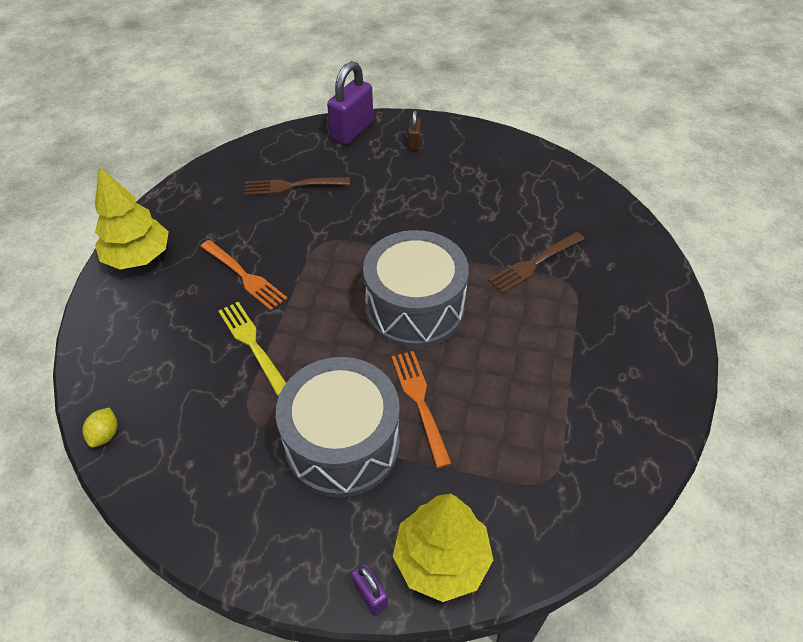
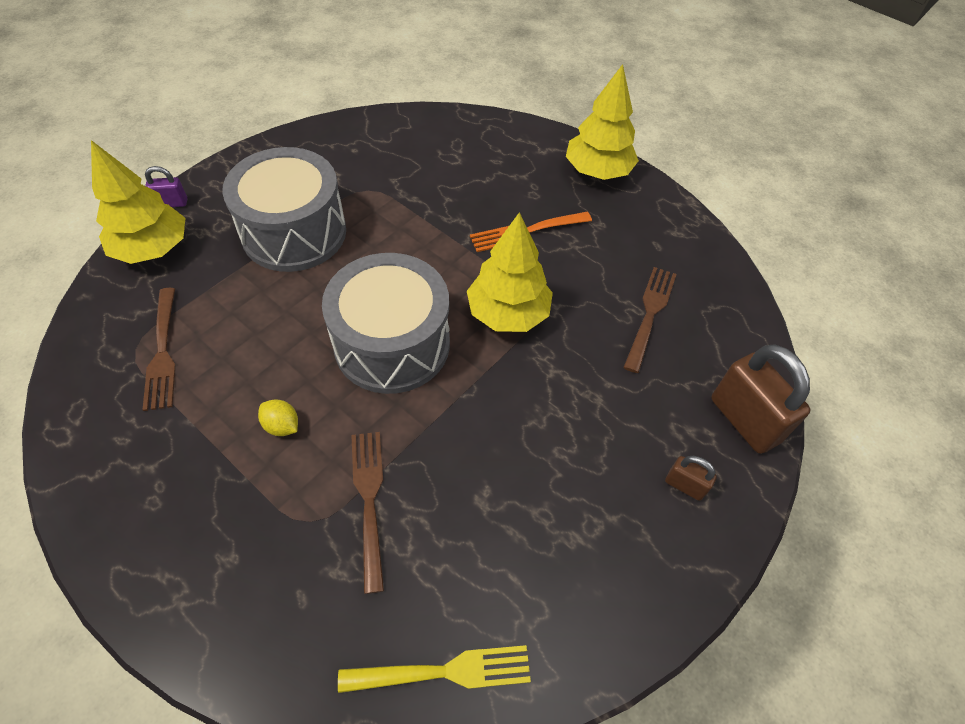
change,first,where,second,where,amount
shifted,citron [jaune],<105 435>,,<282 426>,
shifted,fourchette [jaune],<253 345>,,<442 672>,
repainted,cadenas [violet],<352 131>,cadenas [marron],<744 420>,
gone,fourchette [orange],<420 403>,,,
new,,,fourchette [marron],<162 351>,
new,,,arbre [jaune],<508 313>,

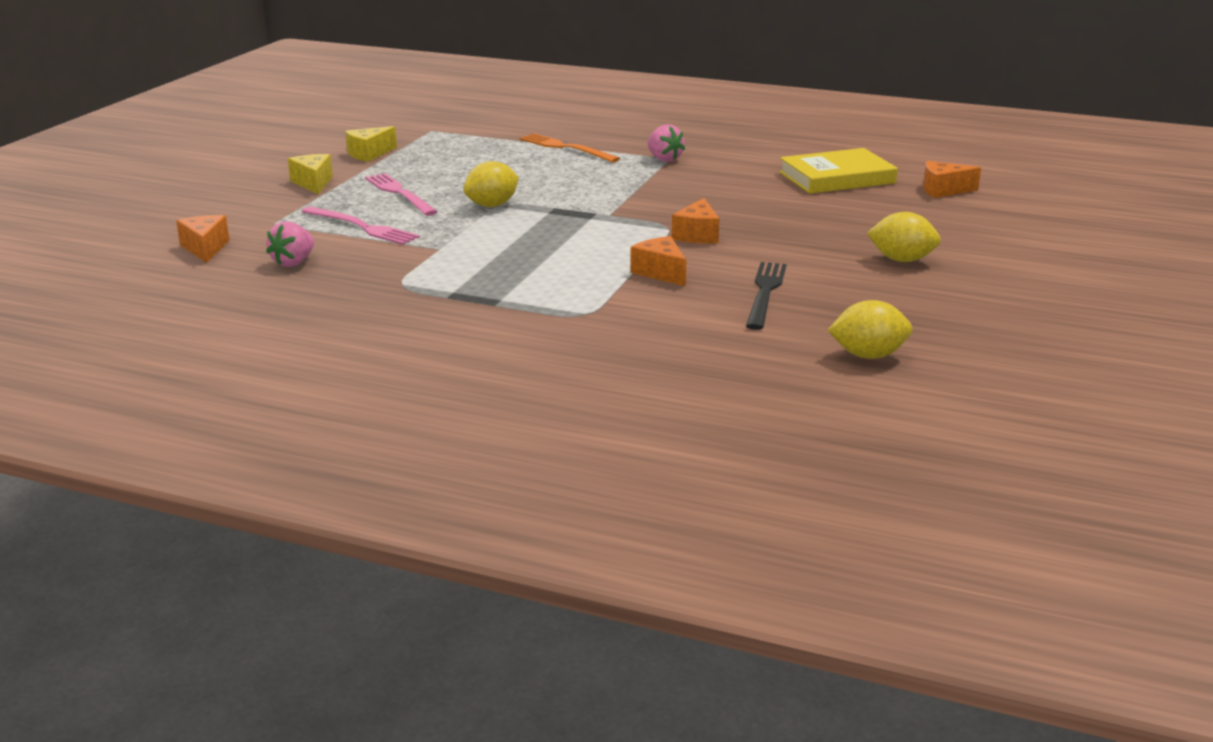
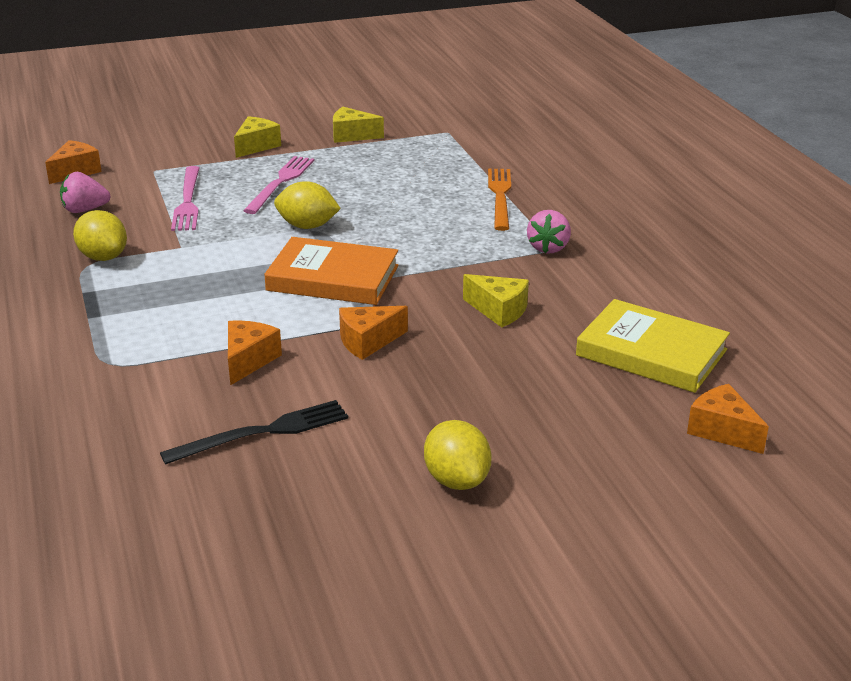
change,first,where,second,where,amount
shifted,citron [jaune],<868 355>,,<103 257>,
new,,,livre [orange],<333 278>,
new,,,fromage [jaune],<499 310>,

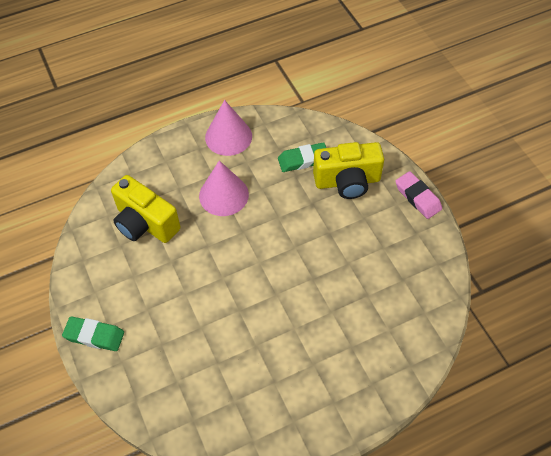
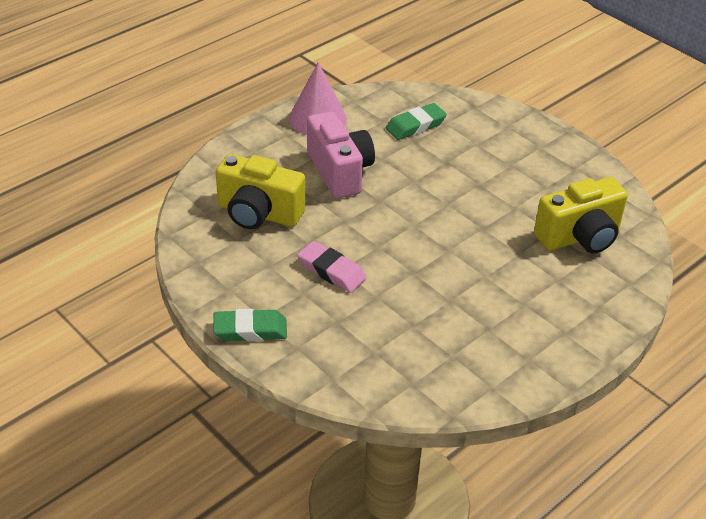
change,first,where,second,where,amount
swapped,cône [rose],<223 195>,appareil photo [rose],<340 172>,
shifted,appareil photo [jaune],<347 181>,,<580 237>,
shifted,gomme [rose],<417 197>,,<331 271>,

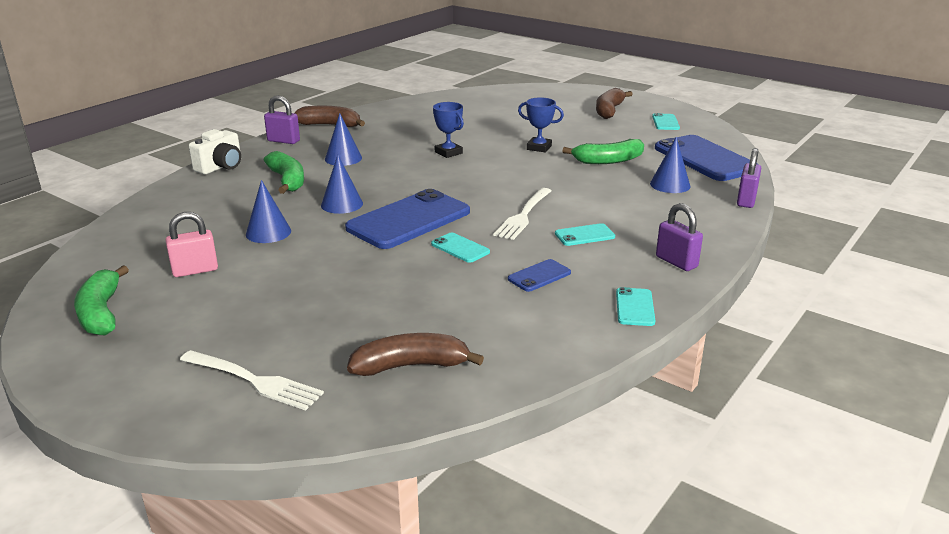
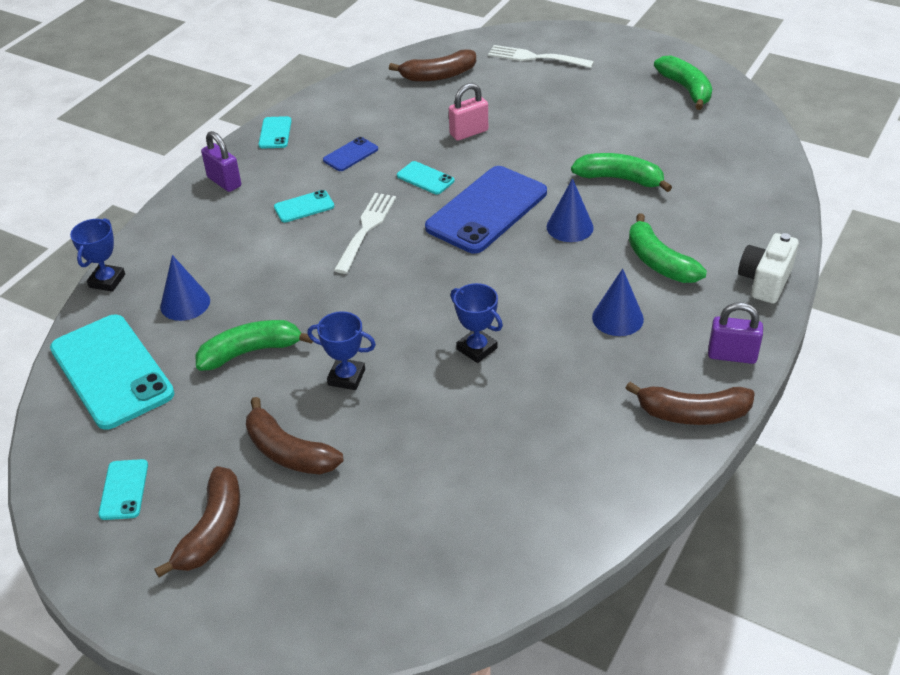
change,first,where,second,where,amount
shifted,cadenas [rose],<195 270>,,<469 132>,
swapped,cône [bleu],<268 232>,banane [vert],<620 179>,
repainted,téléphone [bleu],<705 159>,téléphone [turquoise],<112 371>,
swapped,cadenas [violet],<746 200>,trophée [bleu],<107 281>,
new,,,banane [marron],<288 452>,

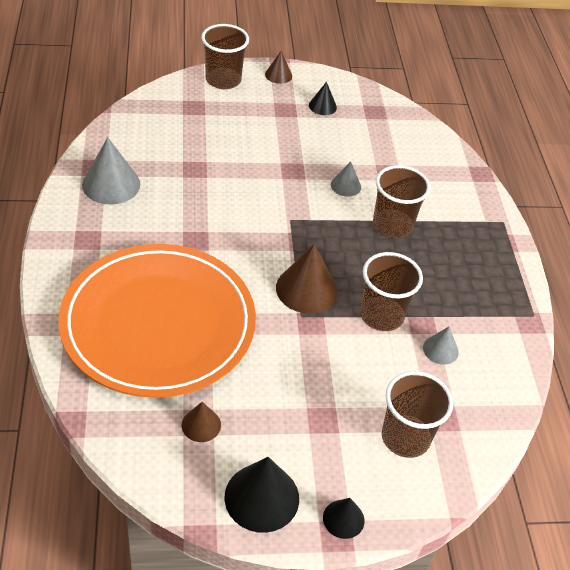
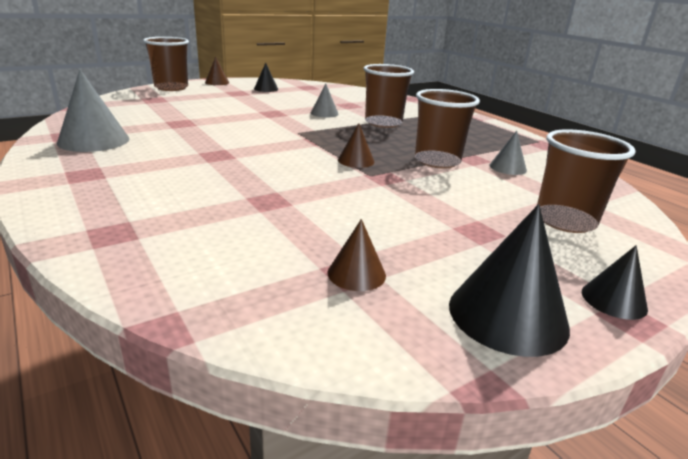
change,first,where,second,where,amount
gone,assiette [orange],<158 324>,,,
scaled,cône [marron],<306 289>,,<356 160>,x0.56

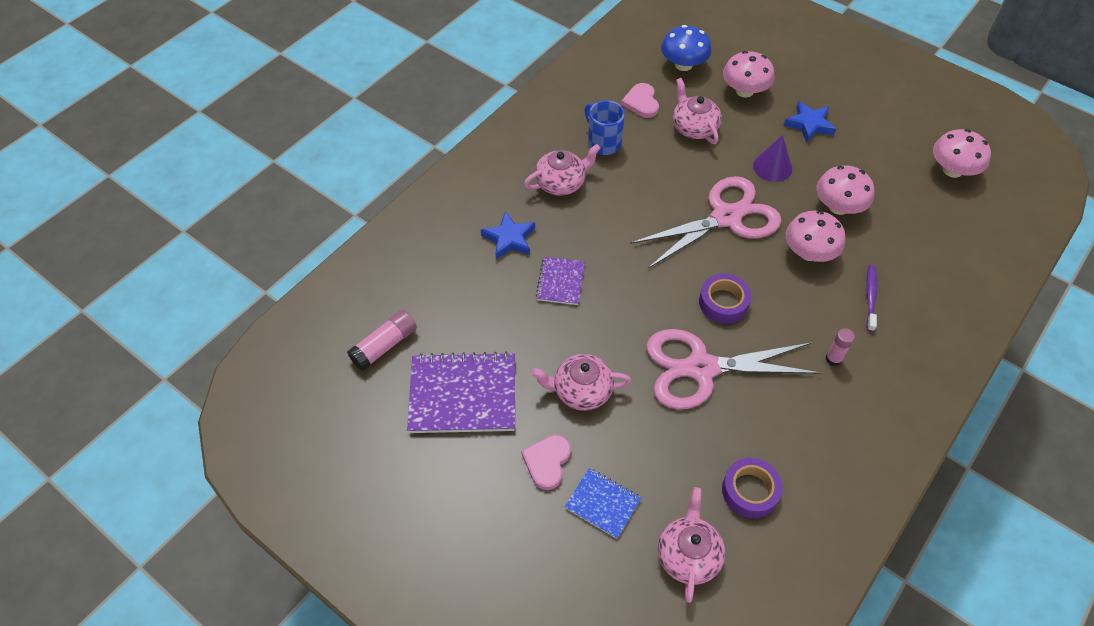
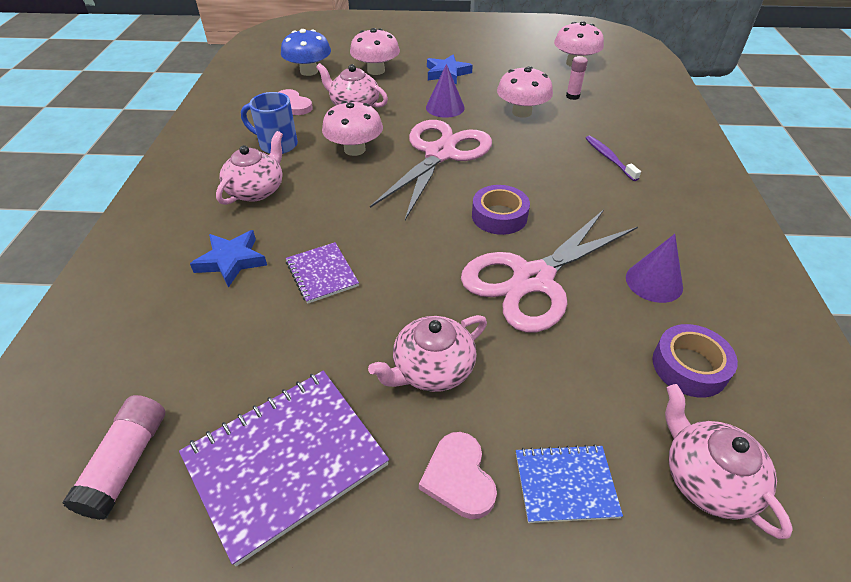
change,first,where,second,where,amount
shifted,champignon [rose],<809 252>,,<354 149>,
shifted,bâton de colle [rose],<833 359>,,<572 96>,
new,,,cône [violet],<654 282>,

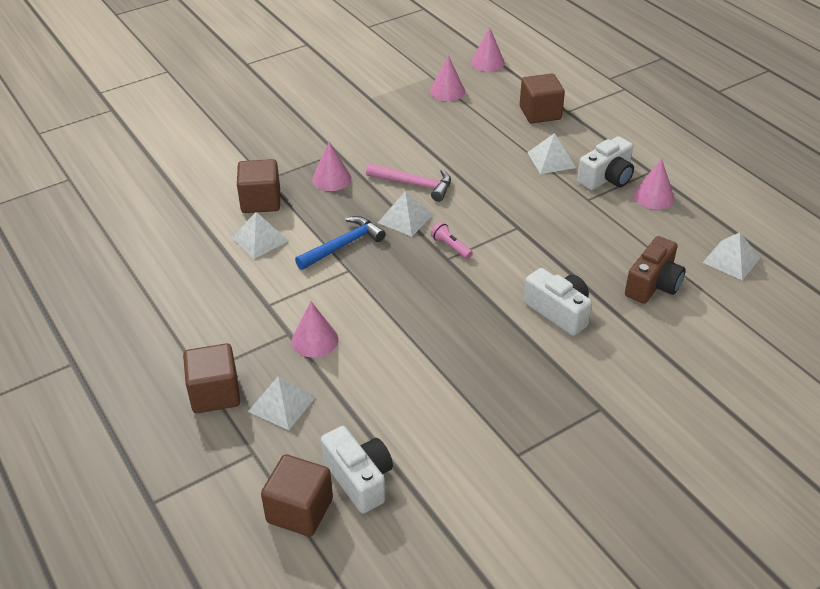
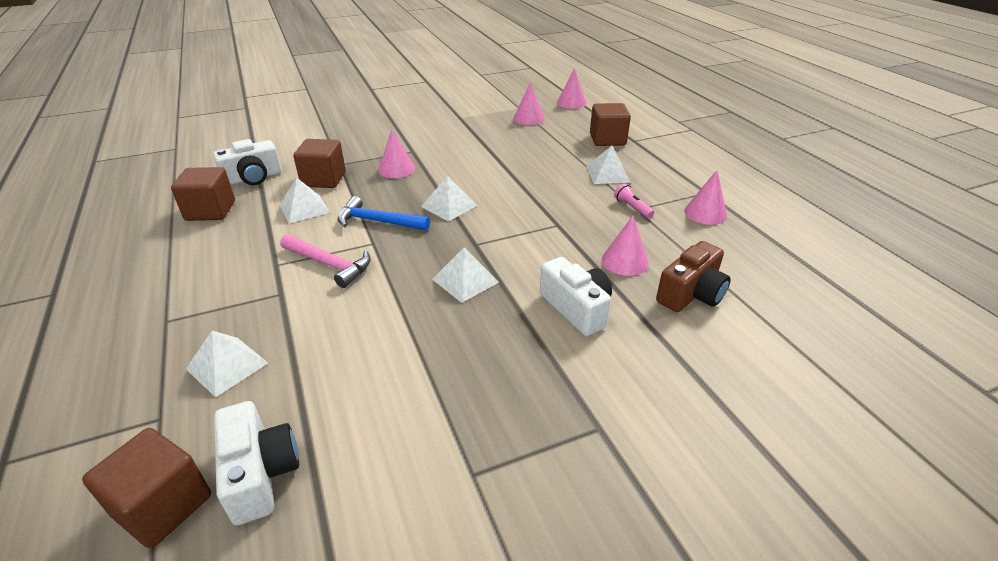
change,first,where,second,where,amount
shifted,cube [marron],<215 394>,,<210 211>,
shifted,cône [rose],<315 340>,,<625 261>,
rotated,marteau [bleu],<343 245>,,<378 221>,135 degrees counterclockwise
shifted,marteau [rose],<414 184>,,<329 264>,
shifted,lampe de poche [rose],<451 247>,,<632 208>,
shifted,appareil photo [blanc],<606 178>,,<253 178>,
shifted,pyramide [blanc],<731 260>,,<465 280>,

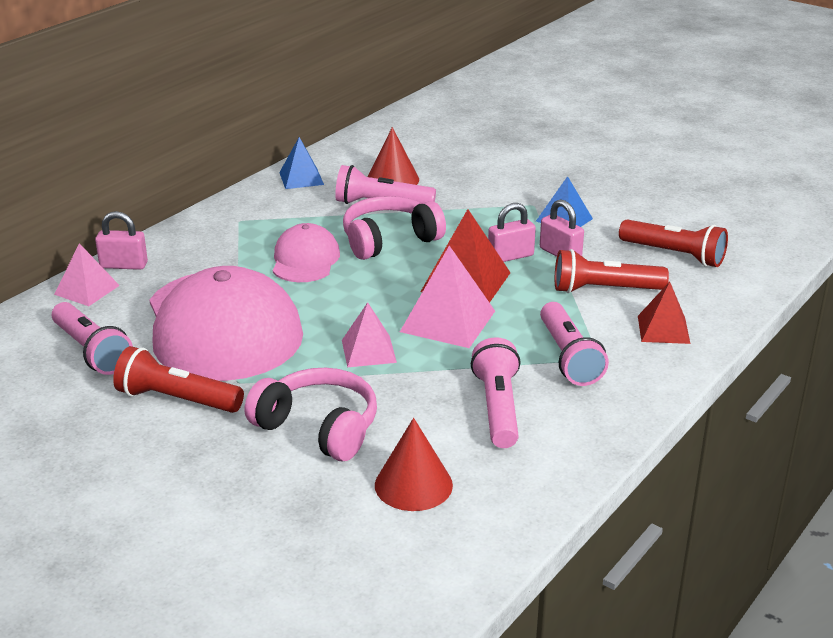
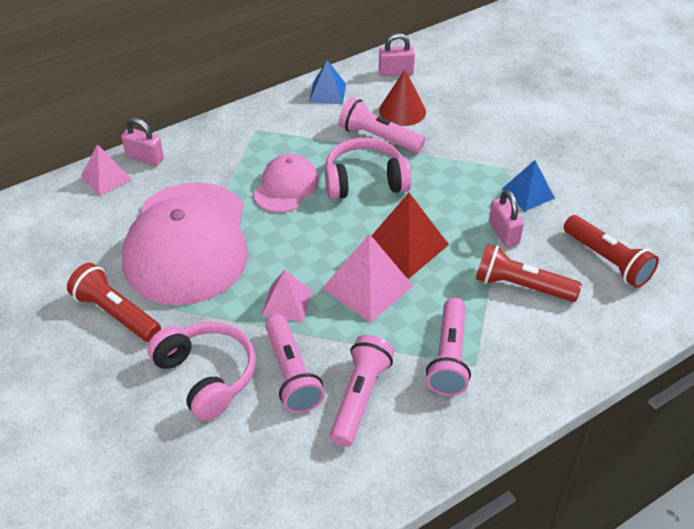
change,first,where,second,where,amount
shifted,lampe de poche [rose],<91 351>,,<291 373>,
gone,cône [rouge],<413 485>,,,
shifted,cadenas [rose],<510 256>,,<396 72>,
gone,pyramide [rouge],<663 329>,,,

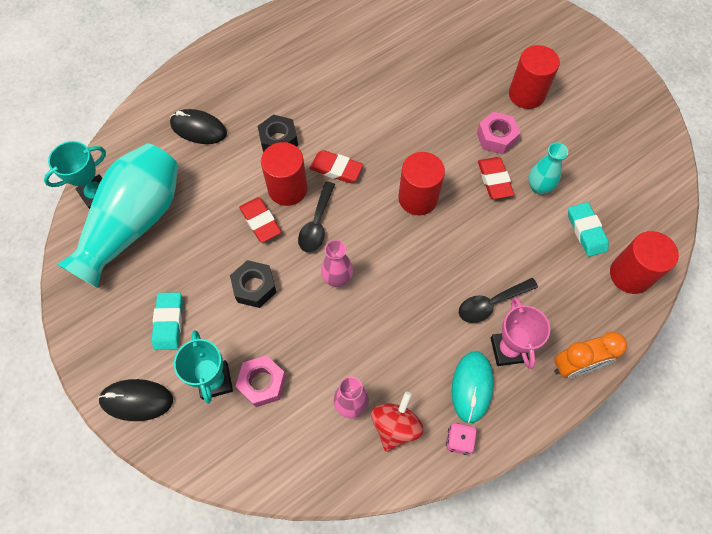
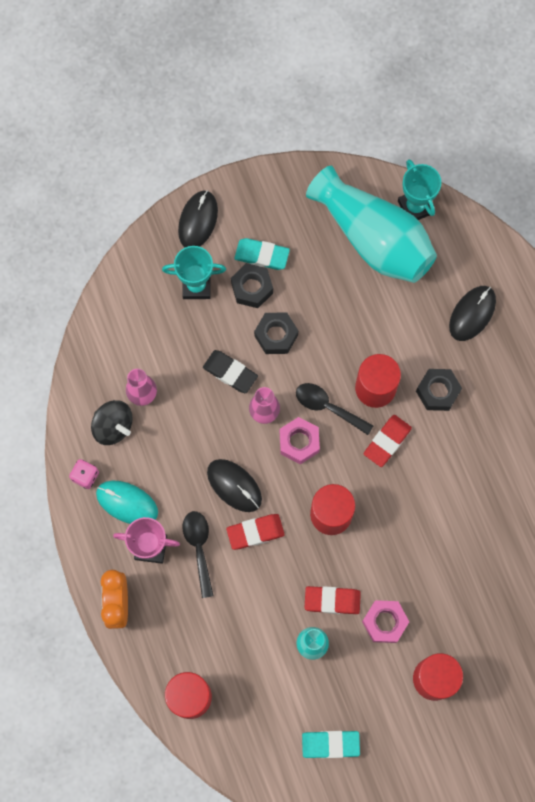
change,first,where,second,where,amount
shifted,écrou [rose],<262 383>,,<299 442>,
shifted,gomme [rouge],<260 221>,,<255 532>,
repainted,toupie [rouge],<395 426>,toupie [noir],<113 426>,
shifted,gomme [turquoise],<586 231>,,<330 744>,
new,,,gomme [noir],<230 372>,
new,,,souris [noir],<234 486>,
new,,,écrou [noir],<252 288>,

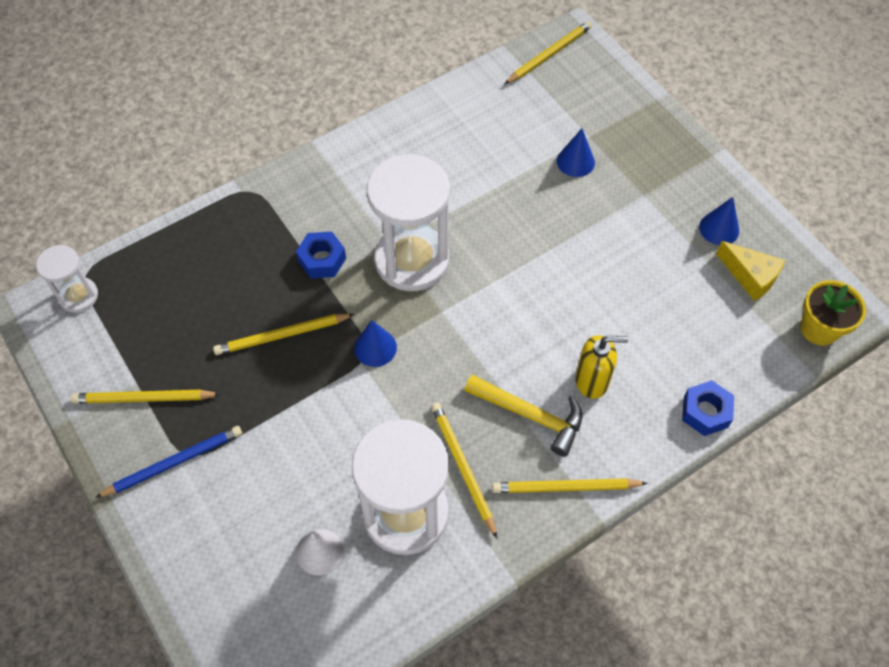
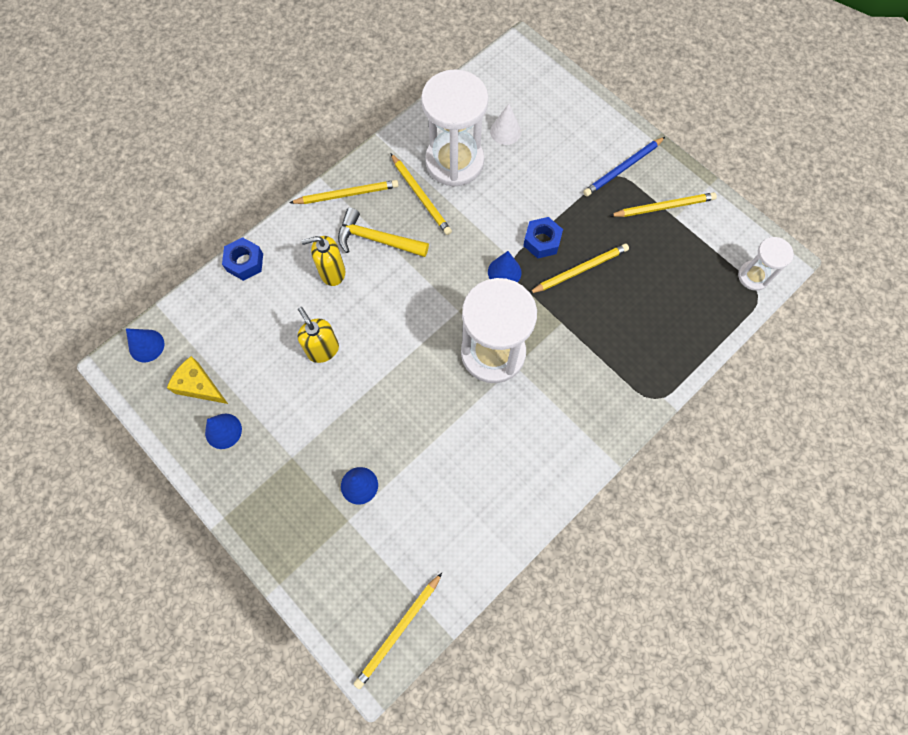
change,first,where,second,where,amount
shifted,écrou [bleu],<322 260>,,<542 241>,
swapped,pot de fleurs [jaune],<819 329>,cône [bleu],<146 345>,
new,,,distributeur de savon [jaune],<323 349>,

